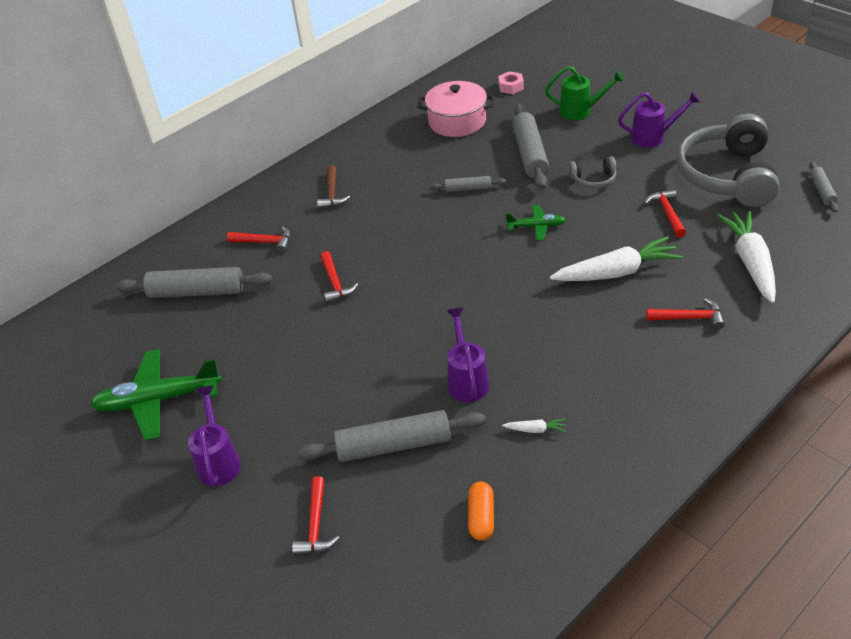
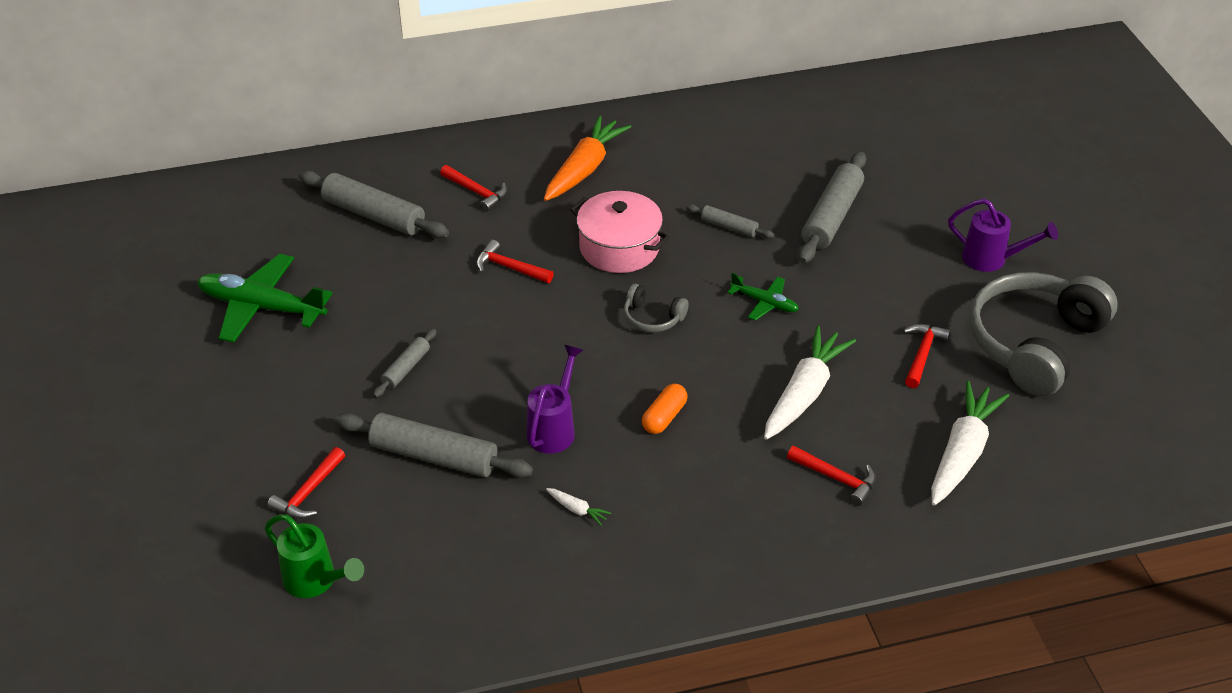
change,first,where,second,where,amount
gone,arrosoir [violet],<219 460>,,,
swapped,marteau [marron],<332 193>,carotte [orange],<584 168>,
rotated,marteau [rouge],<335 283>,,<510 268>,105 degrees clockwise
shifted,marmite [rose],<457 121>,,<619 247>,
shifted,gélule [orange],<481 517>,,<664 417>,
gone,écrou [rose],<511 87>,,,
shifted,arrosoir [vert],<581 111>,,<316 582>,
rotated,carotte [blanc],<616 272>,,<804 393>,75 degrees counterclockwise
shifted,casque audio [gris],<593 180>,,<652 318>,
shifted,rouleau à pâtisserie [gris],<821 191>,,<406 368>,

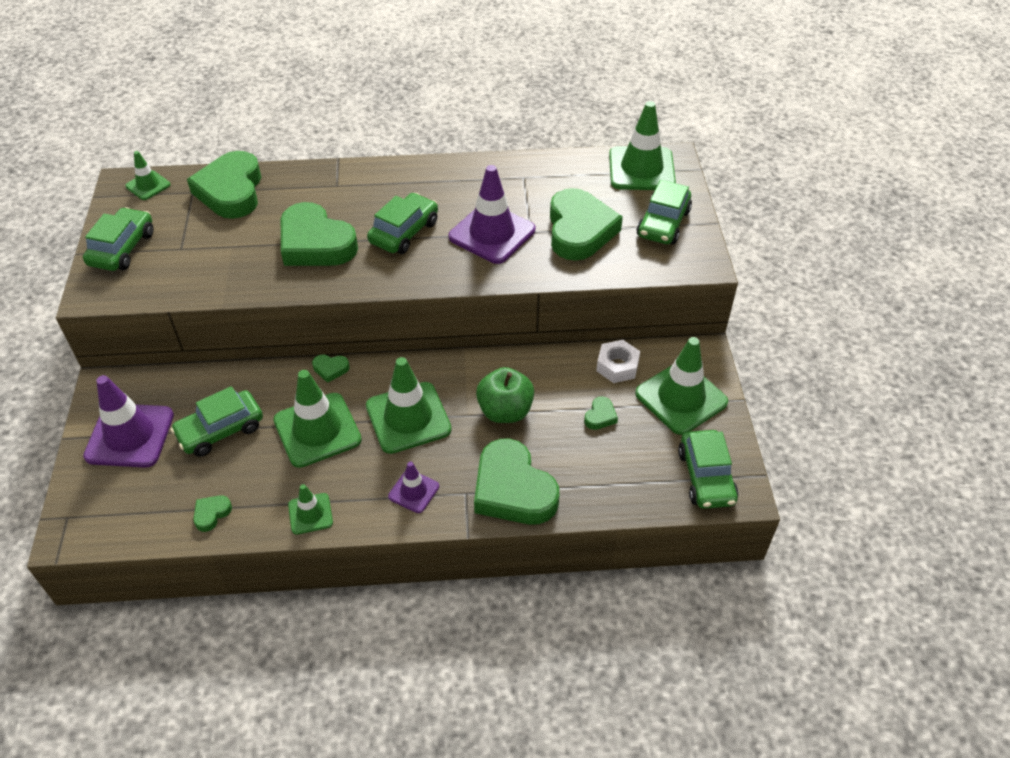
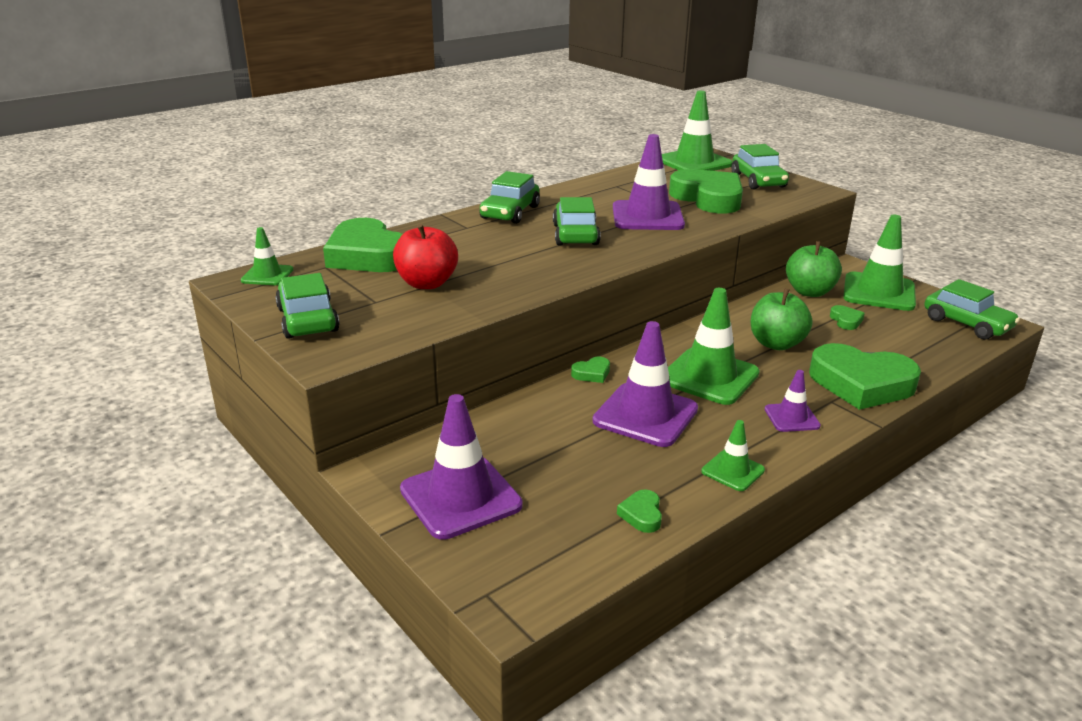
change,first,where,second,where,amount
shifted,voiture [vert],<220 430>,,<510 212>,
repainted,cône de chantier [vert],<317 430>,cône de chantier [violet],<645 415>,
gone,cœur [vert],<315 243>,,,
swapped,écrou [blanc],<617 366>,pomme [vert],<809 292>,
new,,,pomme [rouge],<427 283>,

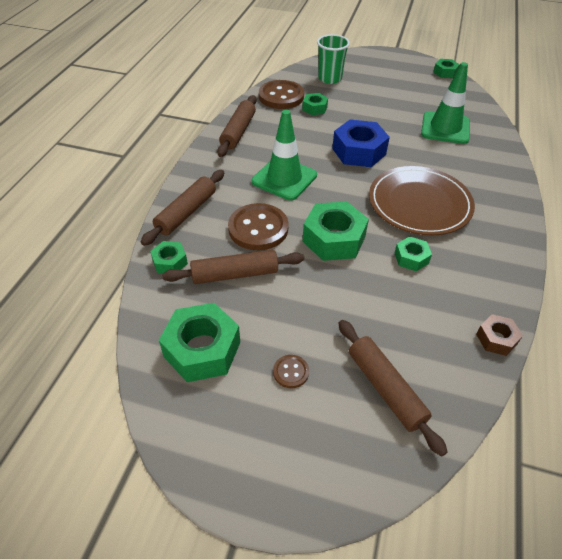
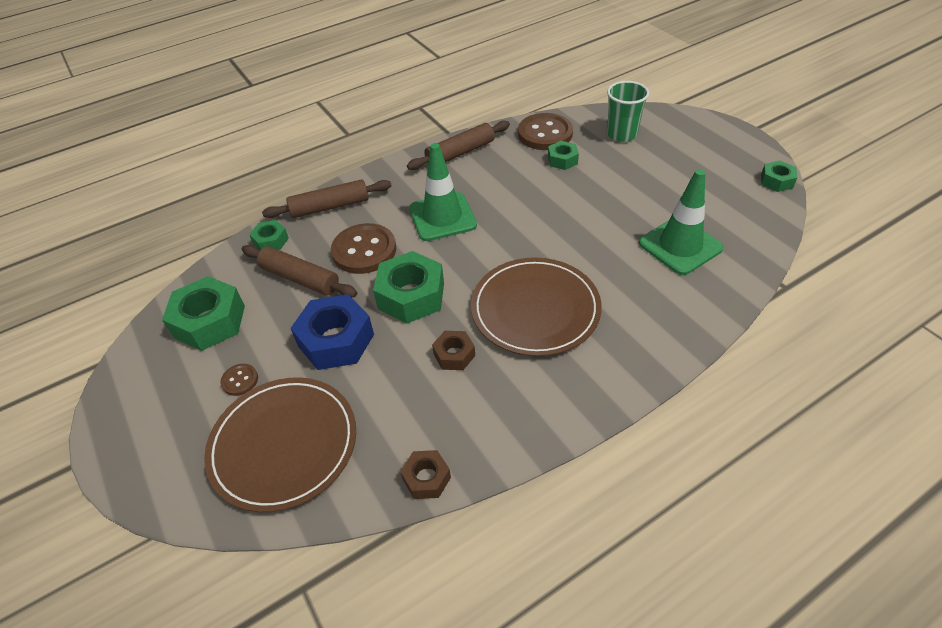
change,first,where,second,where,amount
shifted,écrou [bleu],<359 151>,,<336 340>,
swapped,rouleau à pâtisserie [marron],<385 388>,assiette [marron],<284 445>,
repainted,écrou [vert],<411 258>,écrou [marron],<454 355>,

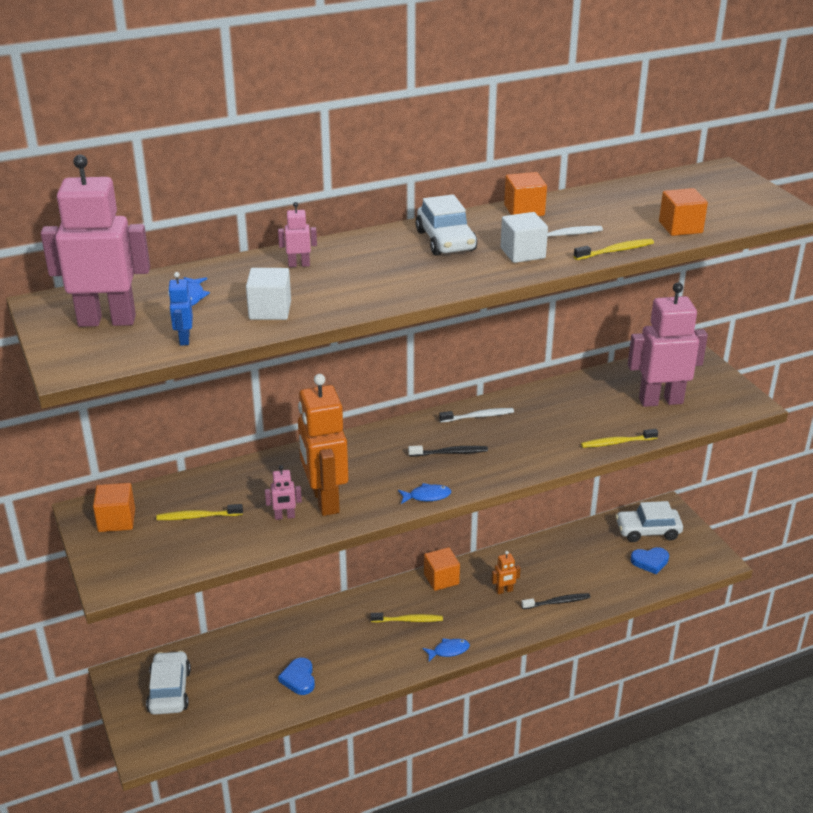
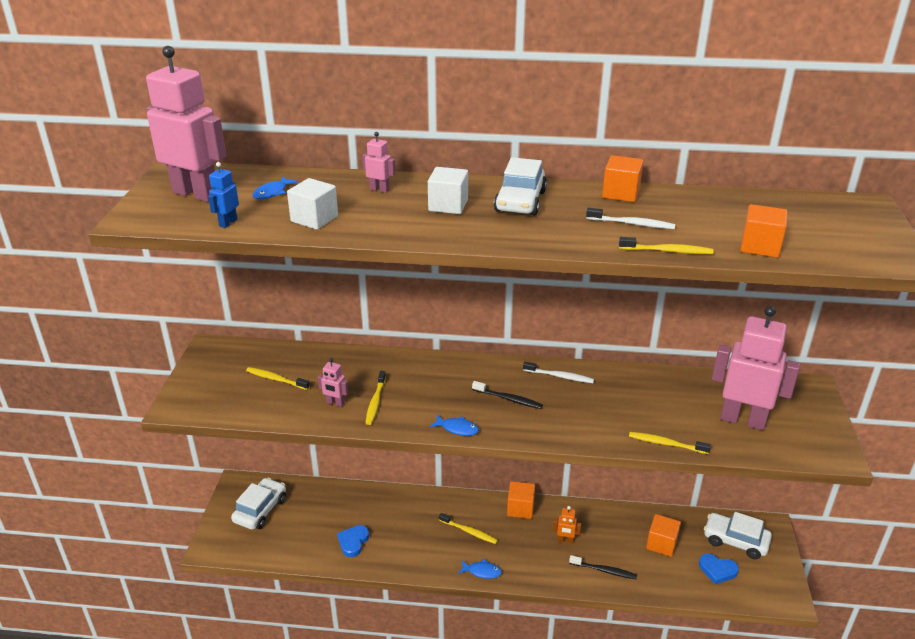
change,first,where,second,where,amount
shifted,cube [orange],<116 520>,,<661 544>,
swapped,robot [orange],<324 500>,brosse à dents [jaune],<375 402>,
shifted,cube [blanc],<522 253>,,<448 205>,

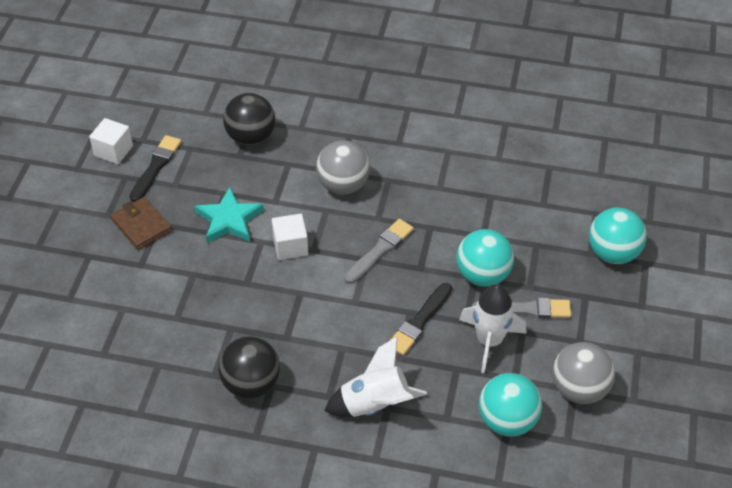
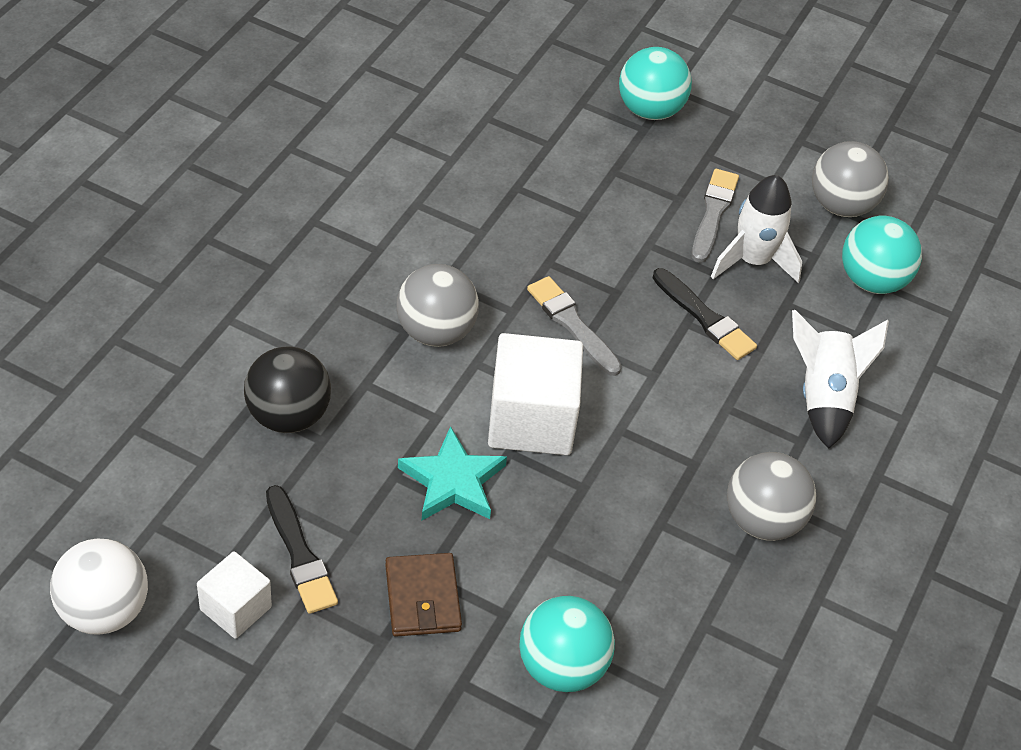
change,first,where,second,where,amount
rotated,portefeuille [marron],<141 225>,,<422 598>,75 degrees counterclockwise
rotated,pinceau [noir],<156 167>,,<300 554>,150 degrees counterclockwise
repainted,balle [noir],<251 383>,balle [gris],<762 520>,
scaled,cube [blanc],<290 246>,,<531 420>,x1.77
shifted,balle [turquoise],<482 275>,,<562 667>,
new,,,balle [blanc],<104 611>,

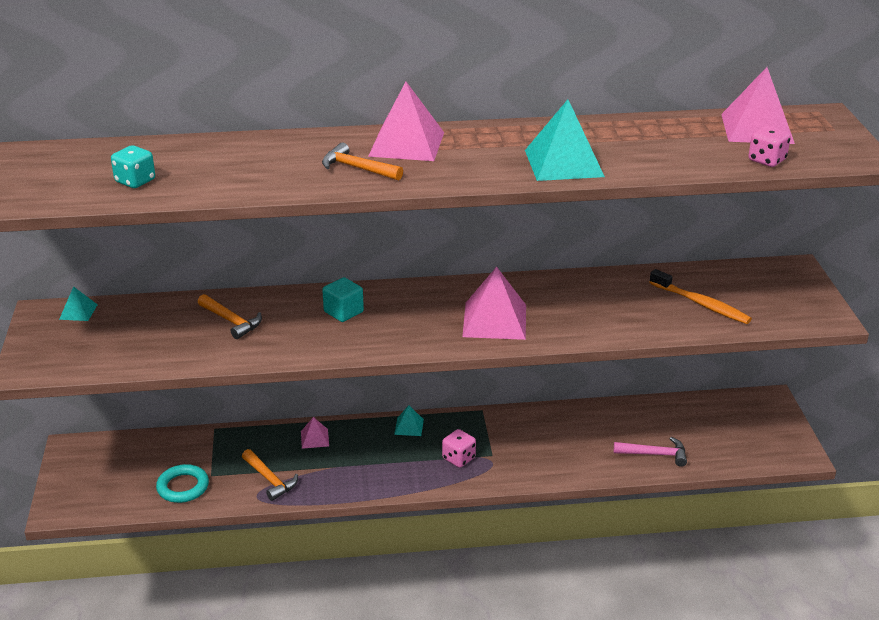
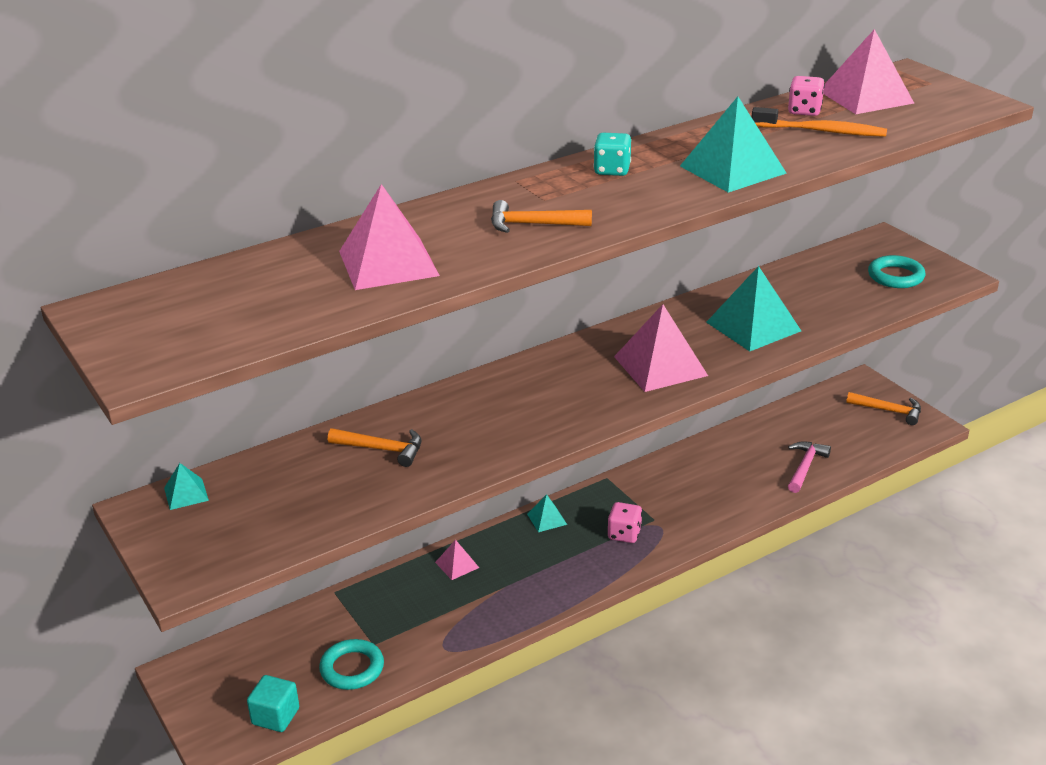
change,first,where,second,where,amount
shifted,dé [turquoise],<135 181>,,<612 170>,
shifted,marteau [orange],<270 479>,,<888 411>,
shifted,cube [turquoise],<343 312>,,<275 716>,
shifted,pyramide [rose],<406 144>,,<388 263>,
rotated,marteau [rose],<655 454>,,<805 467>,45 degrees counterclockwise
shifted,brosse à dents [orange],<701 304>,,<822 131>,
shifted,dé [rose],<767 160>,,<804 111>,
new,,,pyramide [turquoise],<753 326>,
new,,,anneau [turquoise],<895 276>,

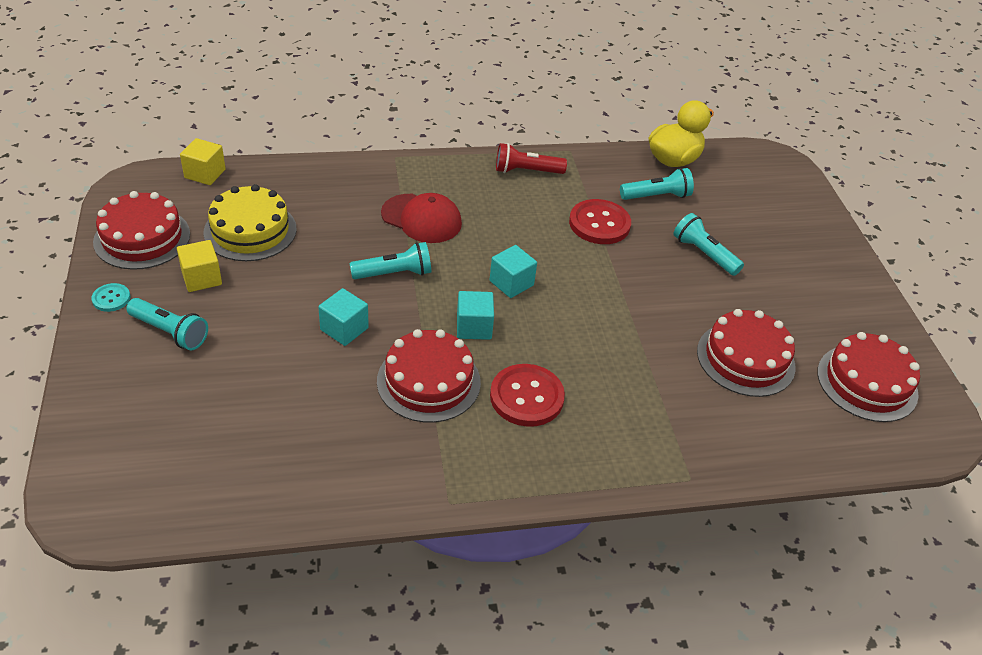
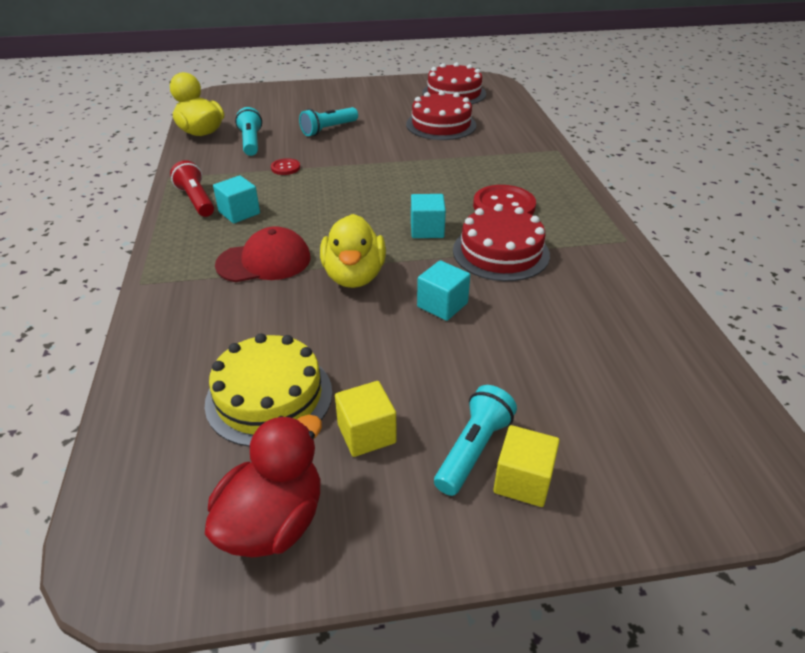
change,first,where,second,where,amount
gone,bouton [turquoise],<111 298>,,,
swapped,gâteau [rouge],<142 238>,canard [rouge],<273 522>,
shifted,cube [jaune],<205 174>,,<523 481>,
swapped,lampe de poche [turquoise],<394 273>,canard [jaune],<354 276>,
rotated,casquette [rouge],<421 219>,,<264 261>,45 degrees clockwise
shifted,cube [turquoise],<511 283>,,<239 213>,
rotated,lampe de poche [rouge],<526 171>,,<196 200>,150 degrees clockwise
scaled,bouton [rouge],<599 224>,,<285 168>,x0.52

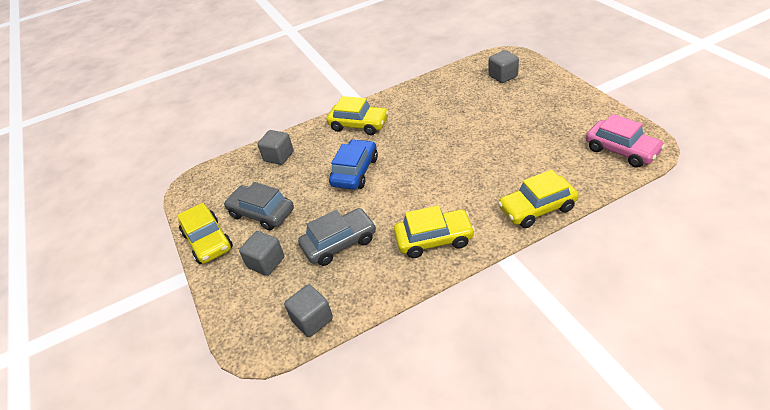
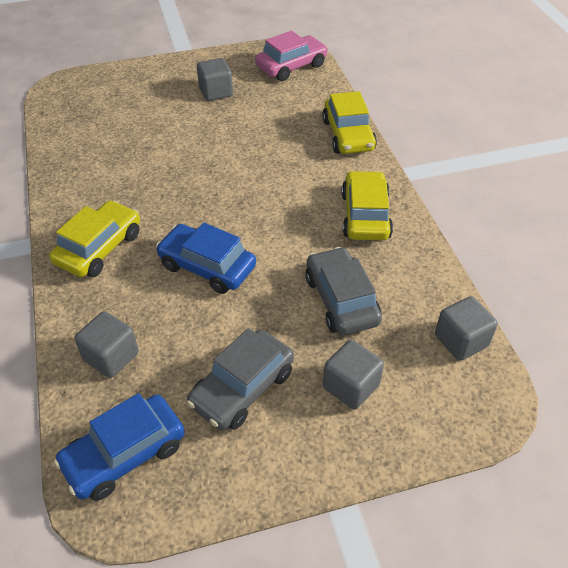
change,first,where,second,where,amount
gone,voiture [jaune],<208 241>,,,
shifted,cube [gris],<503 76>,,<216 92>,
new,,,voiture [bleu],<124 454>,

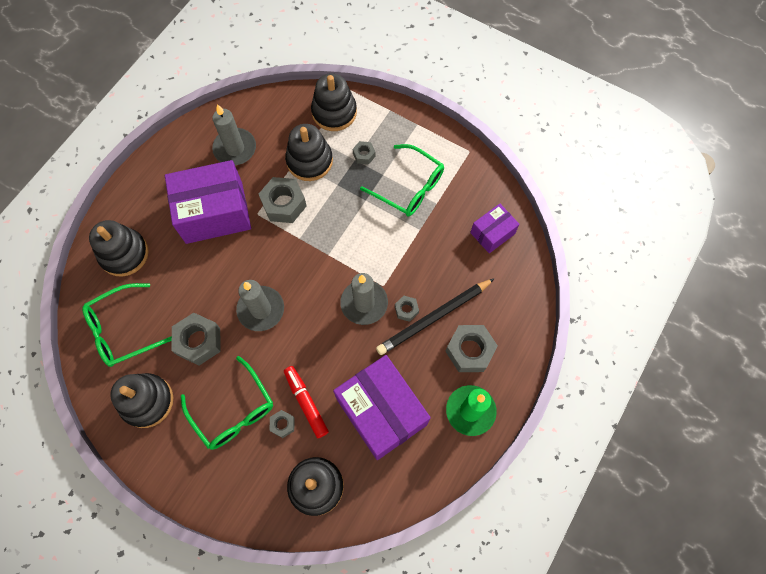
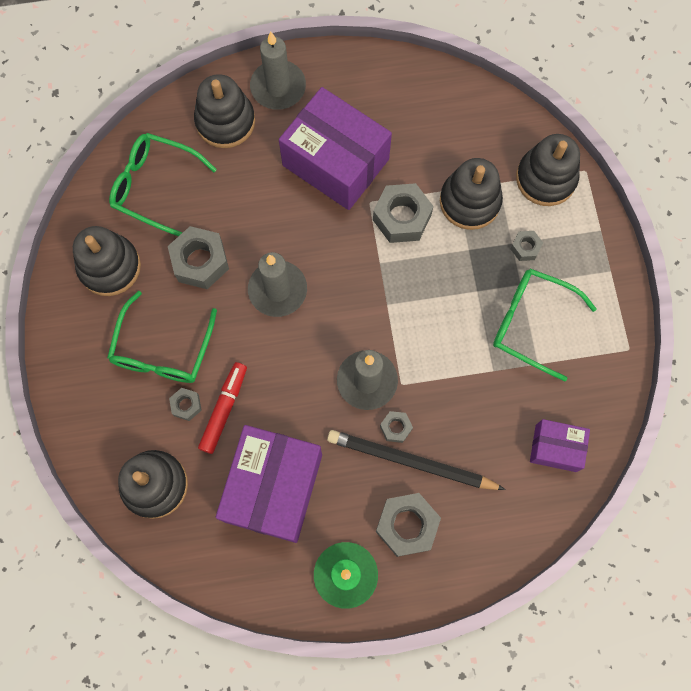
change,first,where,second,where,amount
shifted,bougie [gris],<235 148>,,<278 87>,
rotated,lunettes [vert],<409 187>,,<530 323>,120 degrees clockwise

